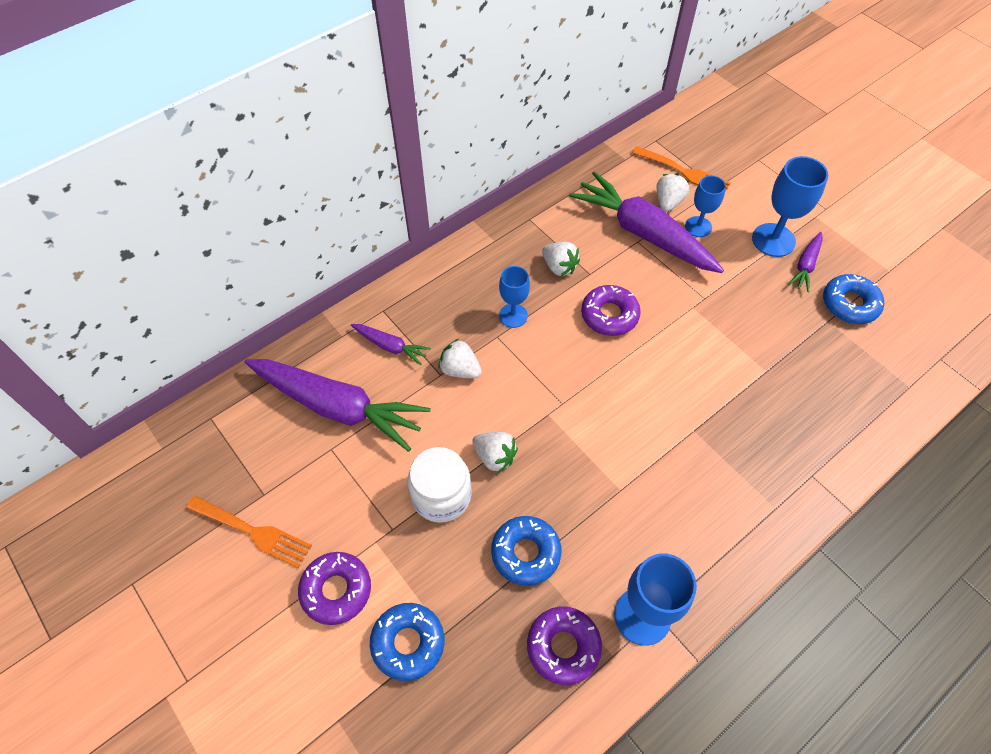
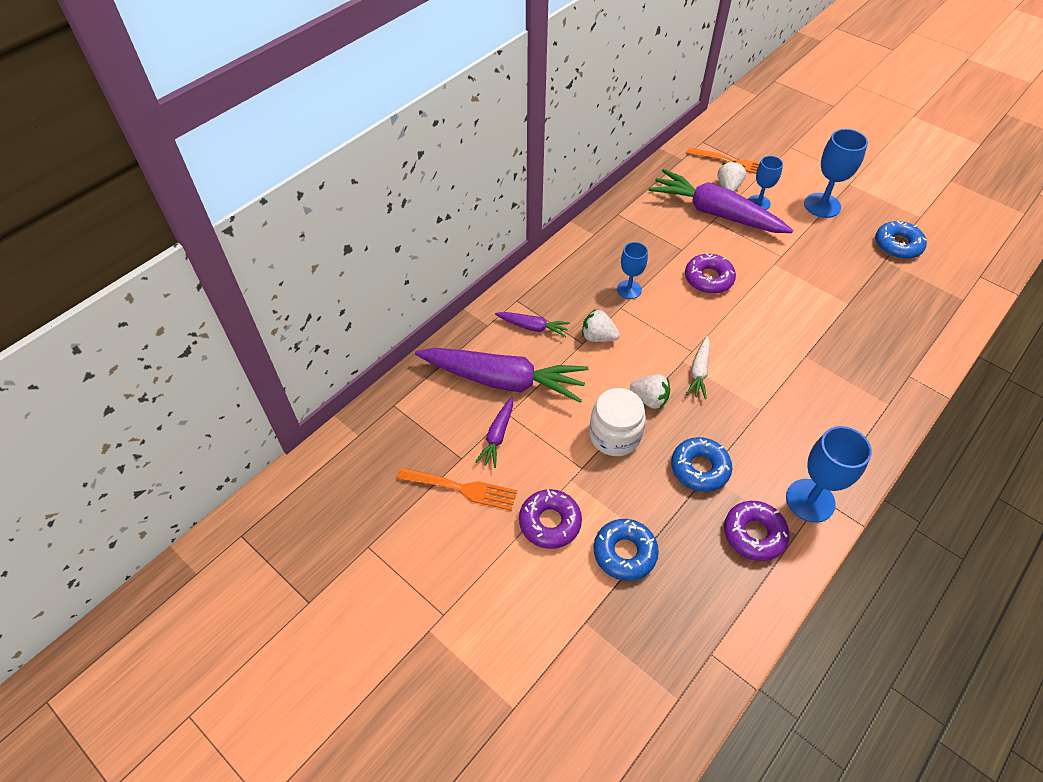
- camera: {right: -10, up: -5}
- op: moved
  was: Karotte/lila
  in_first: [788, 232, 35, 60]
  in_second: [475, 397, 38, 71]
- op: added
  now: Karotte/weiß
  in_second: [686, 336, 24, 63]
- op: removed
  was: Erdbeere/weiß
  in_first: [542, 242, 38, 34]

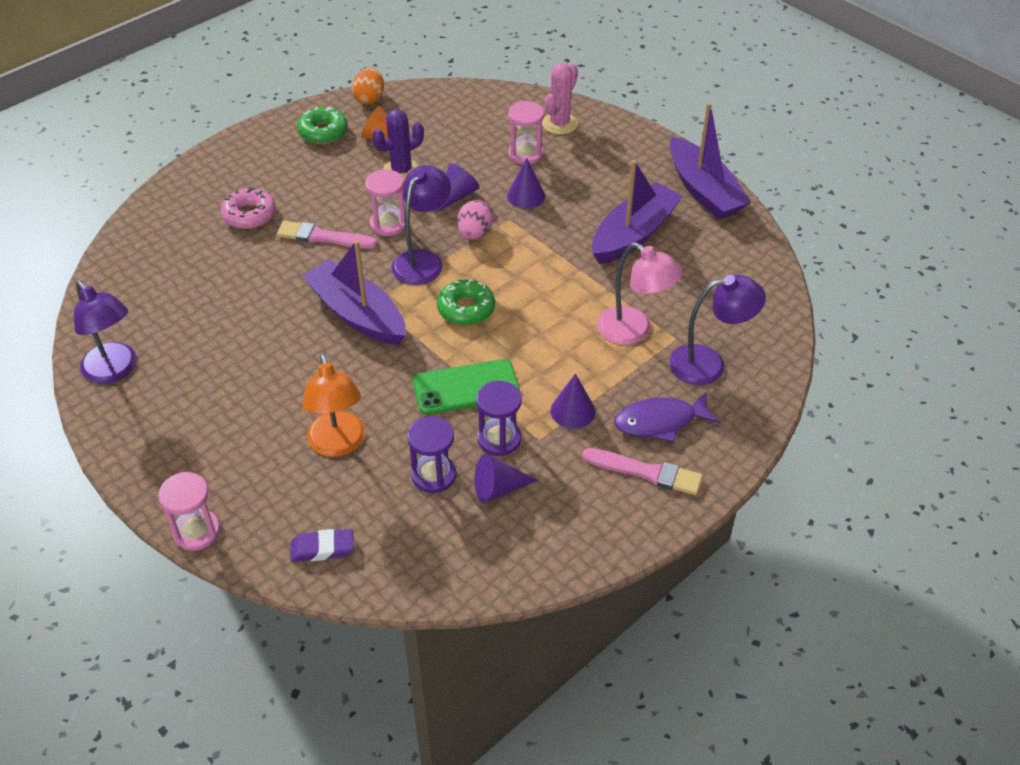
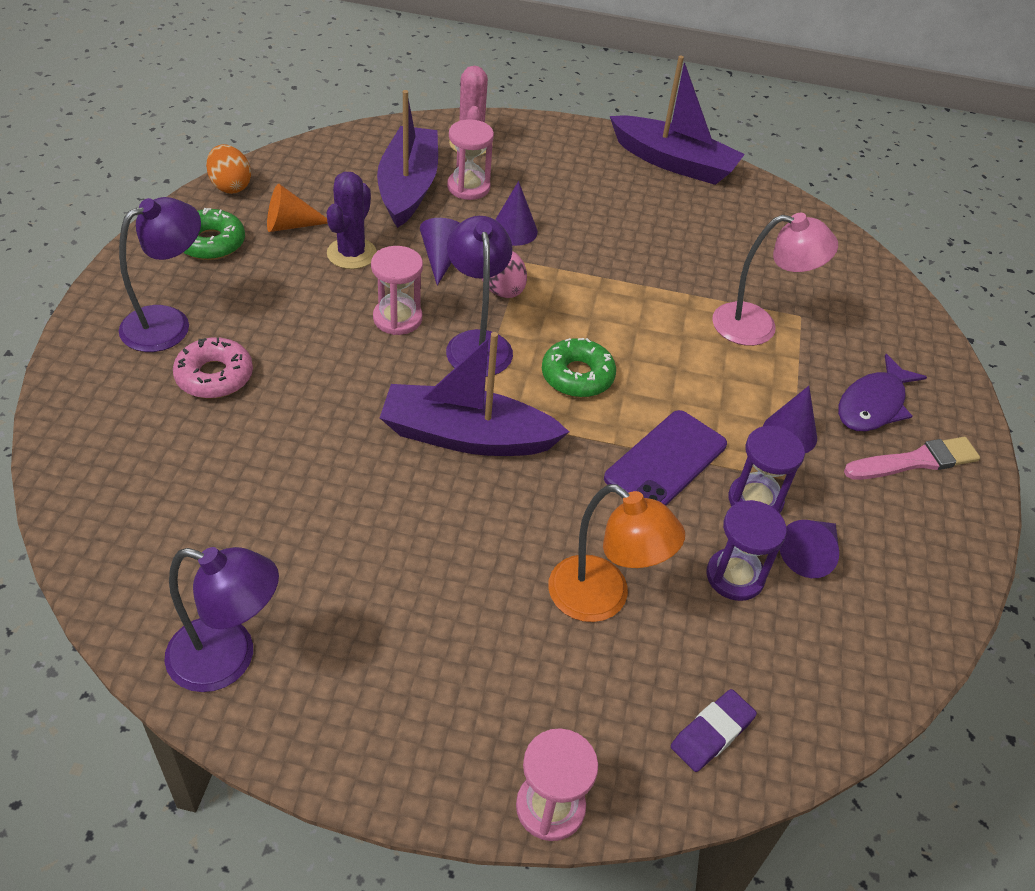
- camera: {right: -40, up: 0}
- op: moved
  was: Lampe/lila
  in_first: [669, 275, 97, 110]
  in_second: [119, 197, 82, 155]
- op: moved
  was: Boot/lila
  in_first: [592, 160, 91, 104]
  in_second: [377, 90, 61, 138]
- op: recoloured
  was: Handy/grün
  now: Handy/lila
  in_first: [413, 359, 107, 56]
  in_second: [604, 410, 123, 96]
- op: removed
  was: Pinsel/rosa
  in_first: [277, 221, 101, 28]

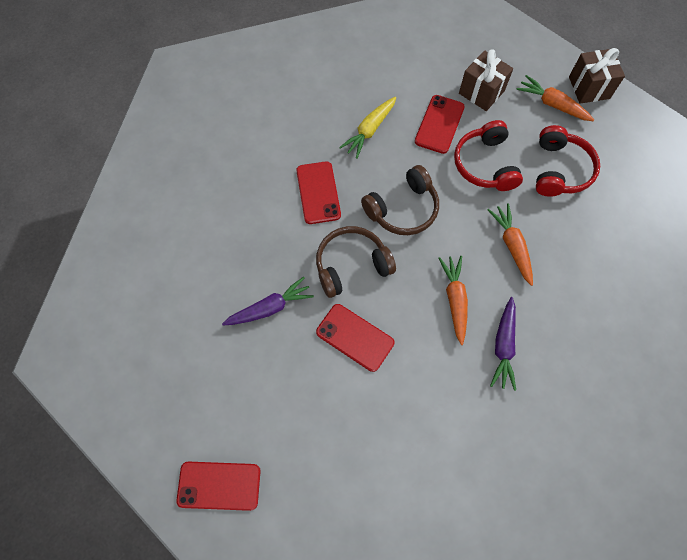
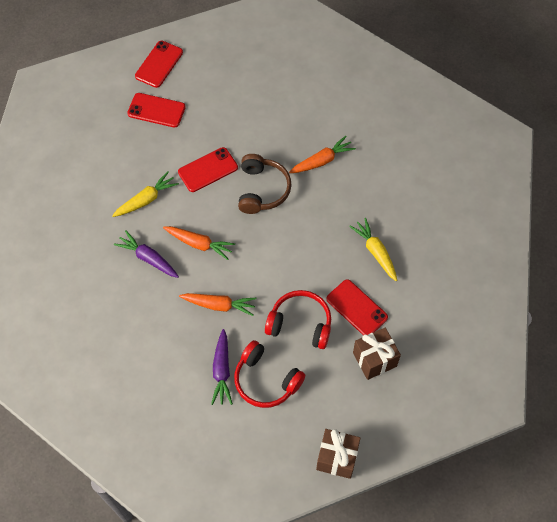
- camera: {right: 115, up: -5}
- op: added
  now: Karotte/gelb
  in_second: [112, 171, 67, 46]
- op: moved
  was: Handy/rot
  in_first: [296, 161, 45, 63]
  in_second: [127, 93, 59, 35]
- op: moved
  was: Karotte/lila
  in_first: [222, 277, 92, 49]
  in_second: [211, 329, 22, 76]
- op: moved
  was: Karotte/orange
  in_first: [517, 75, 77, 46]
  in_second: [289, 136, 67, 37]
- op: removed
  was: Kopfhörer/braun
  in_first: [361, 165, 78, 70]

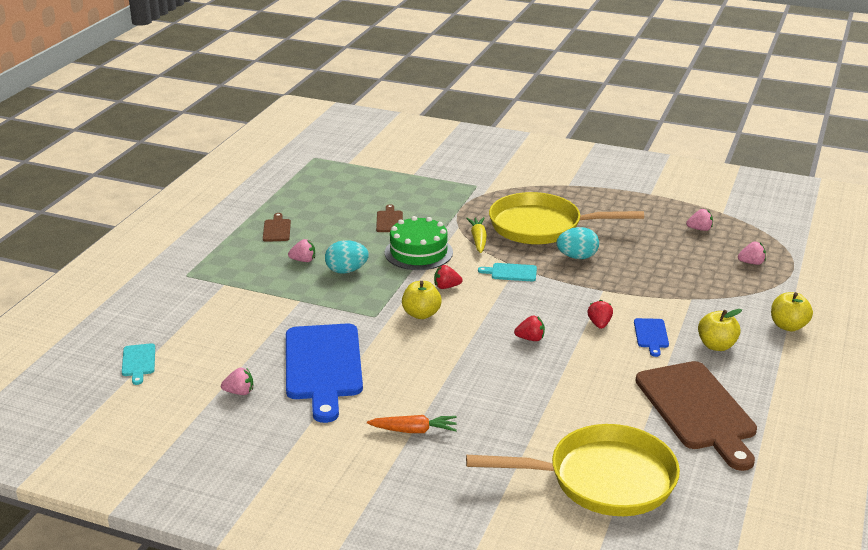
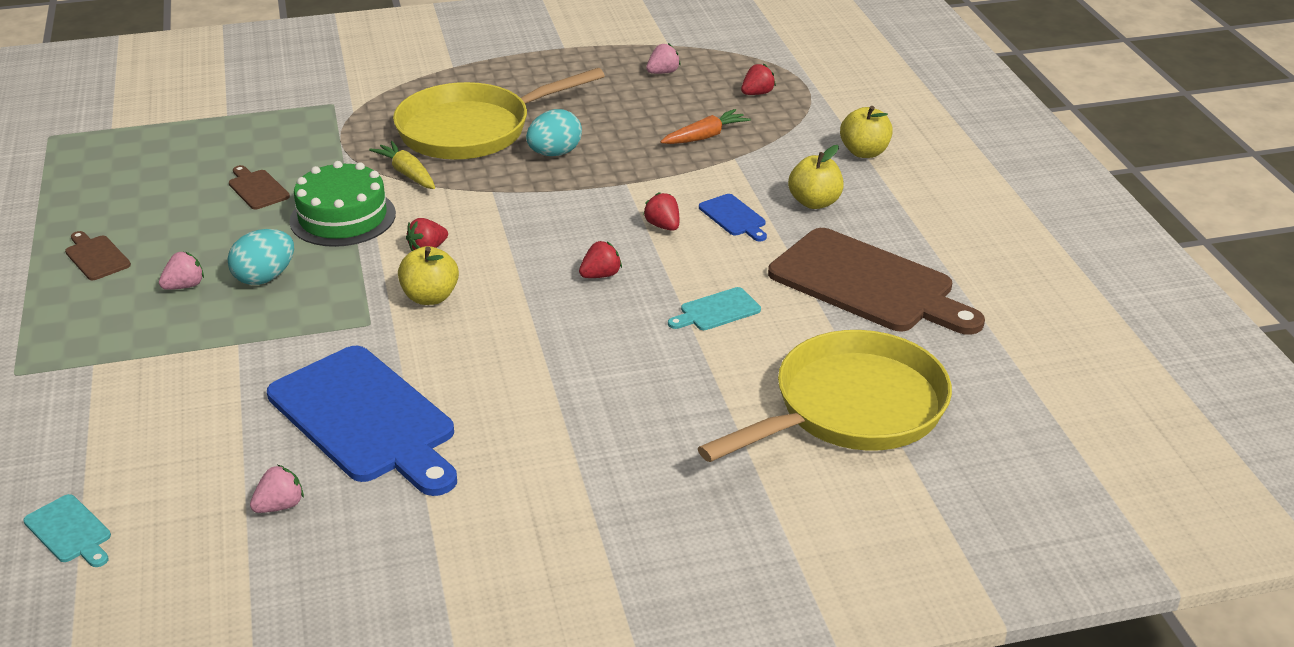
- camera: {right: -35, up: 5}
- op: moved
  was: Karotte/orange
  in_first: [367, 415, 90, 18]
  in_second: [660, 109, 91, 35]
- op: moved
  was: Schneidebrett/türkis
  in_first: [478, 263, 59, 18]
  in_second: [668, 287, 93, 43]
- op: recoloured
  was: Erdbeere/rosa
  now: Erdbeere/rot
  in_first: [738, 242, 28, 23]
  in_second: [741, 64, 35, 31]

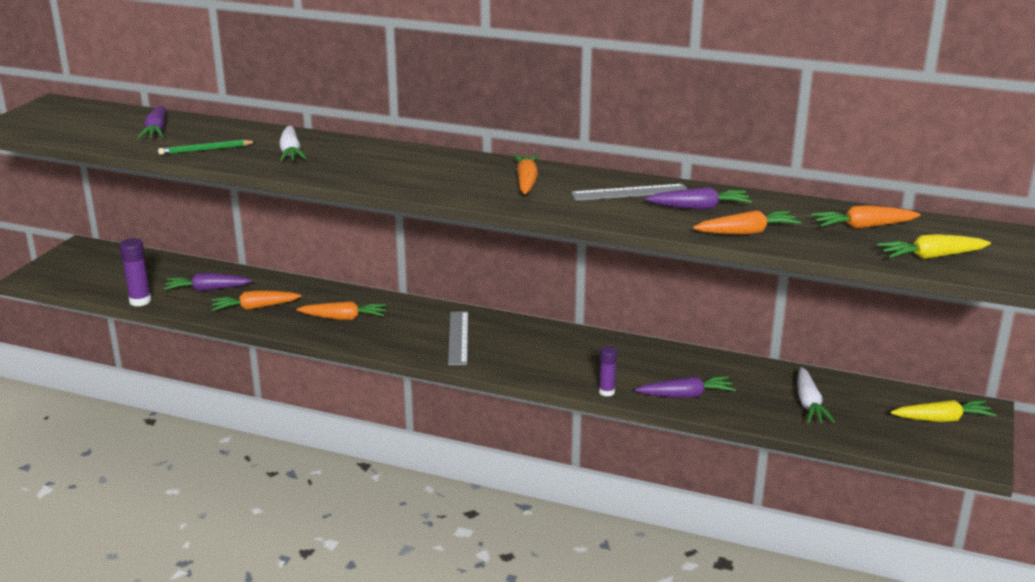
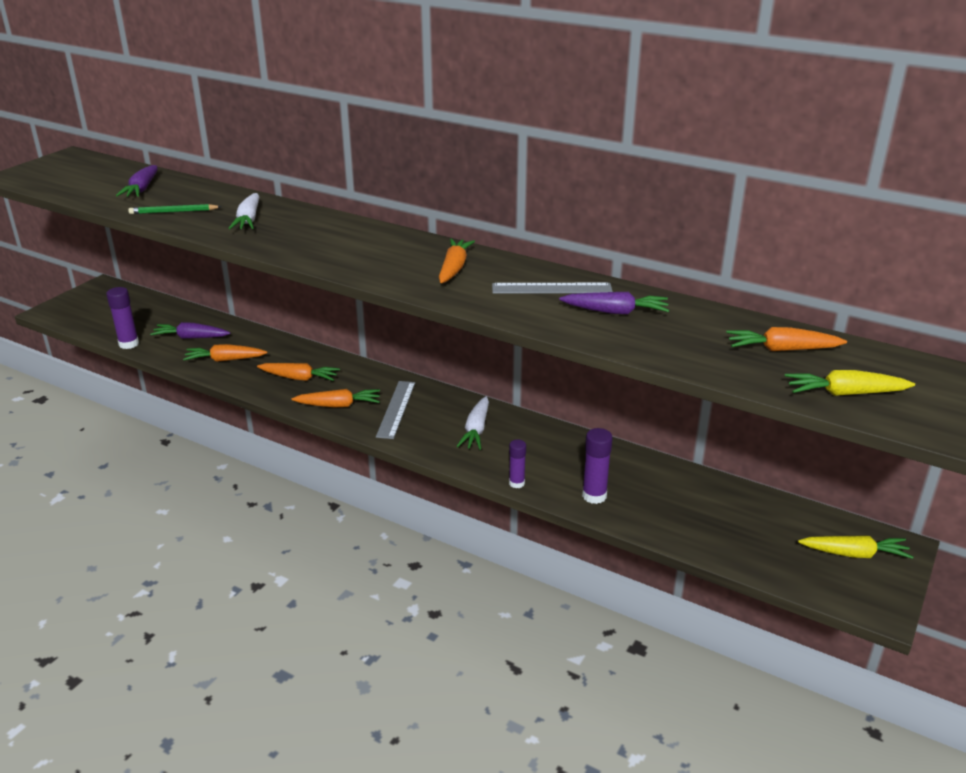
- camera: {right: 10, up: 5}
- op: moved
  was: Karotte/orange
  in_first: [693, 210, 108, 25]
  in_second: [292, 389, 88, 18]
- op: moved
  was: Karotte/weiß
  in_first: [797, 367, 38, 56]
  in_second: [457, 396, 32, 54]
- op: replaced
  was: Karotte/lila
  now: Klebestift/lila
  in_first: [635, 376, 101, 22]
  in_second: [582, 428, 31, 76]

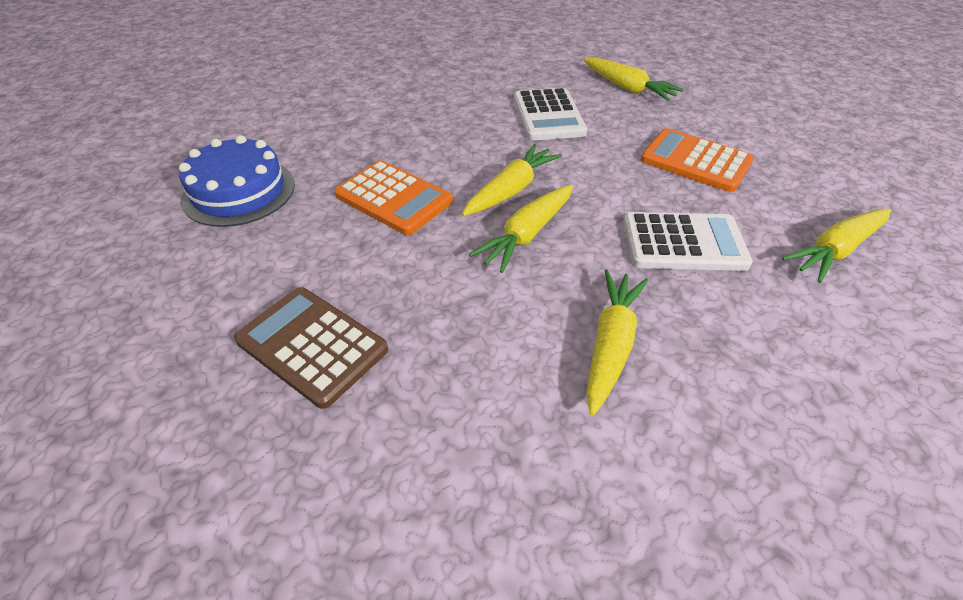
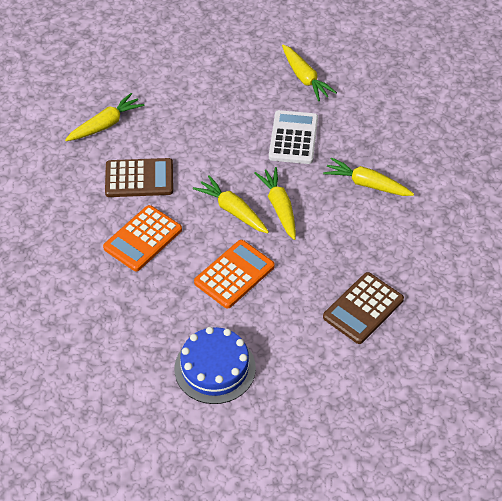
- camera: {right: -85, up: 5}
- op: moved
  was: Taschenrechner/orange
  in_first: [641, 128, 113, 64]
  in_second: [103, 205, 79, 66]
- op: recoloured
  was: Taschenrechner/weiß
  now: Taschenrechner/braun
  in_first: [514, 88, 73, 53]
  in_second: [105, 158, 68, 39]
- op: turned
  was: Karotte/gelb
  in_first: [469, 185, 104, 88]
  in_second: [255, 167, 41, 73]
  clockwise: -150

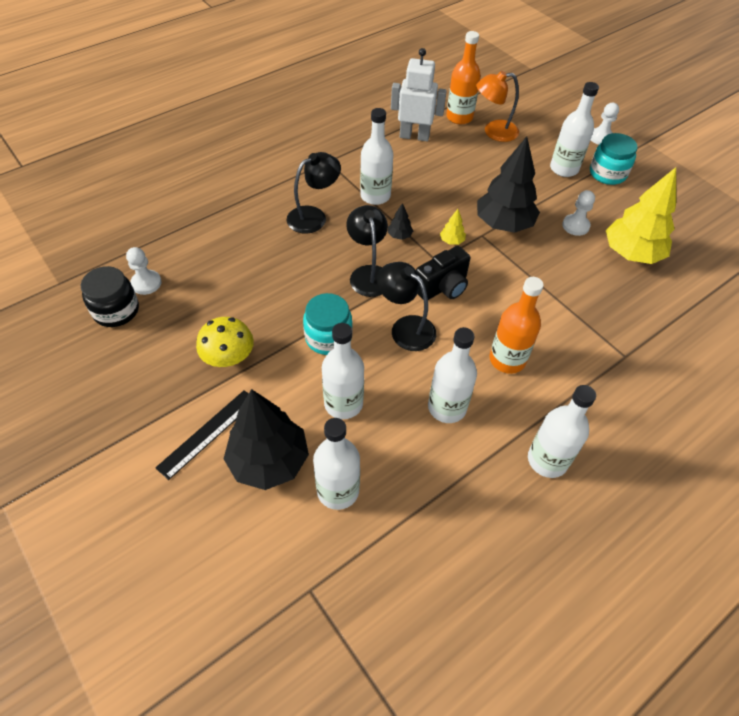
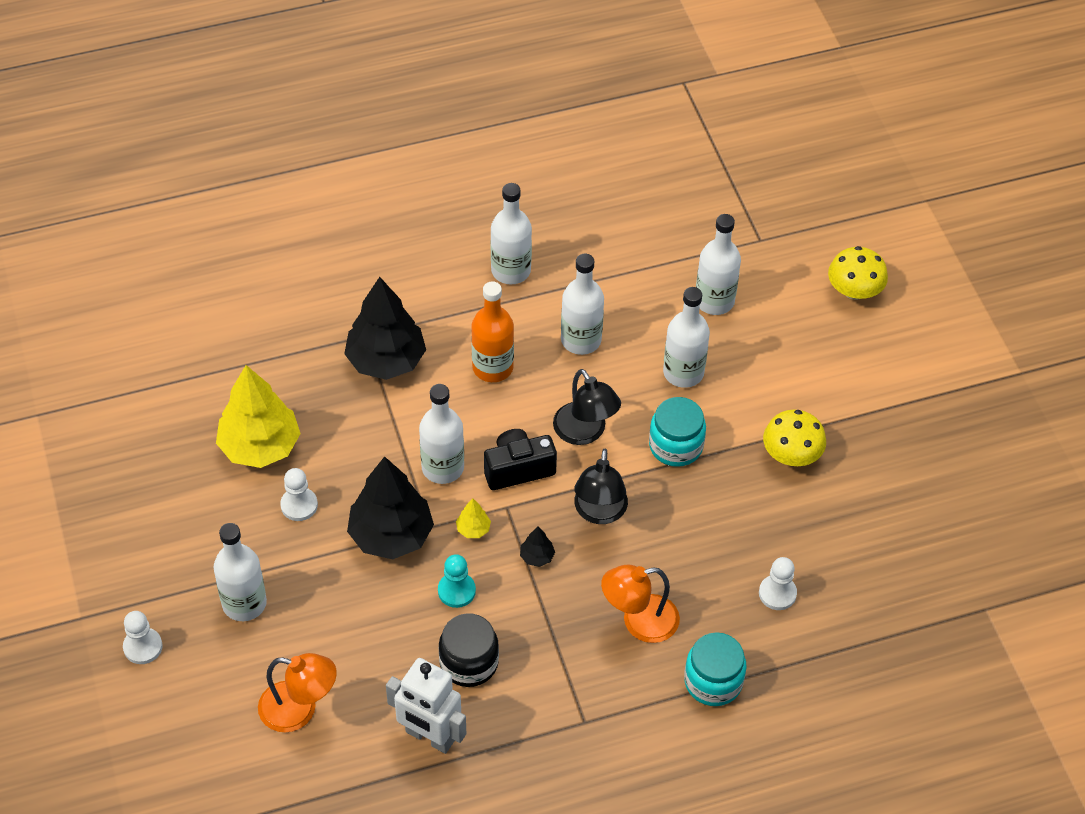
- camera: {right: -160, up: 0}
- op: moved
  was: Baum/schwarz
  in_first: [224, 389, 85, 101]
  in_second: [344, 277, 82, 103]
- op: moved
  was: Flasche/weiß
  in_first: [360, 108, 33, 97]
  in_second: [419, 384, 45, 100]
- op: added
  now: Bauer/türkis
  in_second: [438, 554, 38, 54]
- op: moved
  was: Einmachglas/schwarz
  in_first: [81, 266, 58, 61]
  in_second: [439, 613, 60, 74]
- op: recoloured
  was: Lampe/schwarz
  now: Lampe/orange
  in_first: [287, 152, 54, 82]
  in_second: [601, 564, 79, 79]
- op: moved
  was: Einmachglas/türkis
  in_first: [590, 133, 48, 52]
  in_second: [684, 632, 62, 74]
- op: moved
  was: Bauer/weiß
  in_first: [126, 247, 36, 48]
  in_second: [759, 557, 38, 53]
- op: added
  now: Pilz/gelb
  in_second: [828, 246, 60, 54]
- op: removed
  was: Lineal/schwarz
  in_first: [155, 390, 93, 90]
- op: removed
  was: Flasche/orange
  in_first: [446, 31, 35, 93]

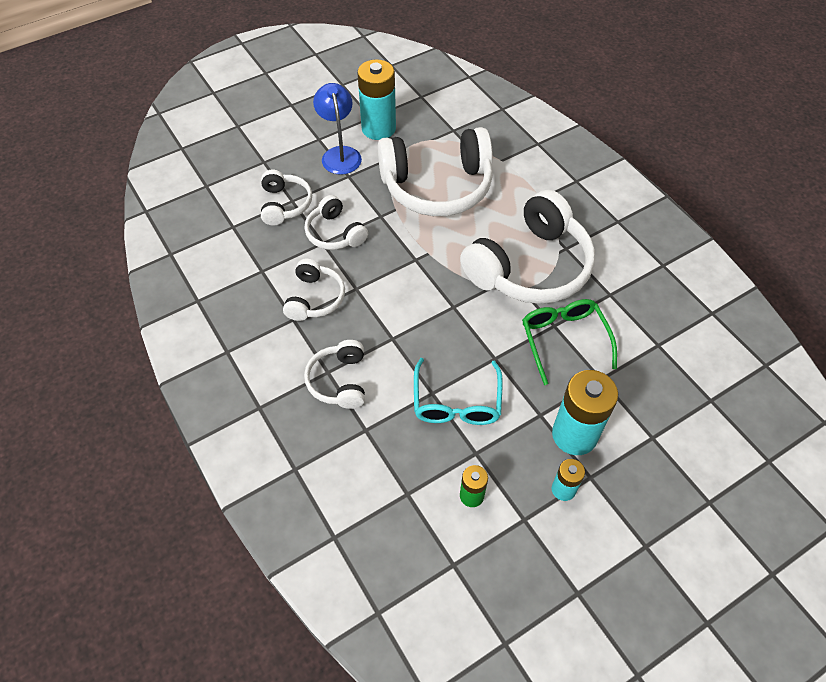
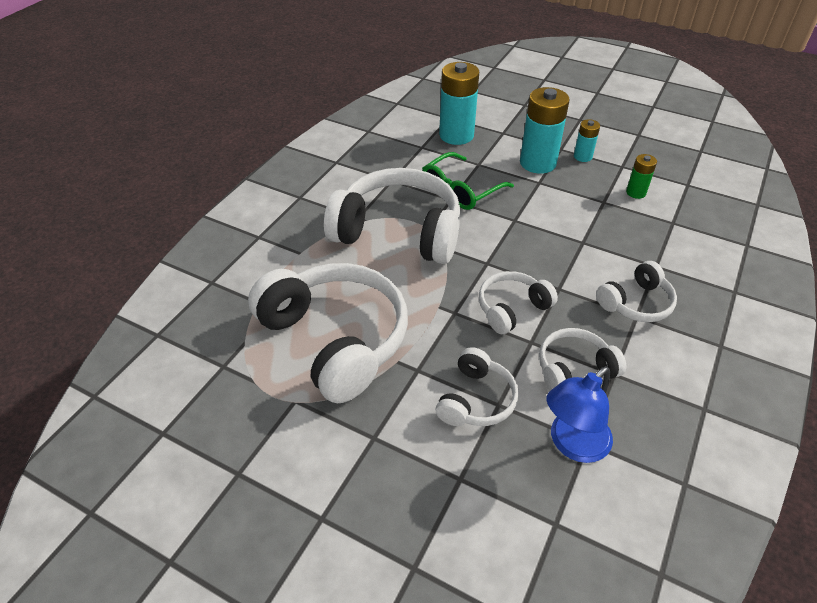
- camera: {right: -120, up: -10}
- op: moved
  was: Batterie/türkis
  in_first: [357, 59, 39, 81]
  in_second: [439, 62, 40, 83]
- op: moved
  was: Kopfhörer/weiß
  in_first: [261, 170, 51, 55]
  in_second: [479, 271, 79, 63]
- op: moved
  was: Lampe/blau
  in_first: [313, 83, 49, 92]
  in_second: [547, 366, 66, 97]
- op: removed
  was: Brille/türkis
  in_first: [414, 358, 89, 67]

